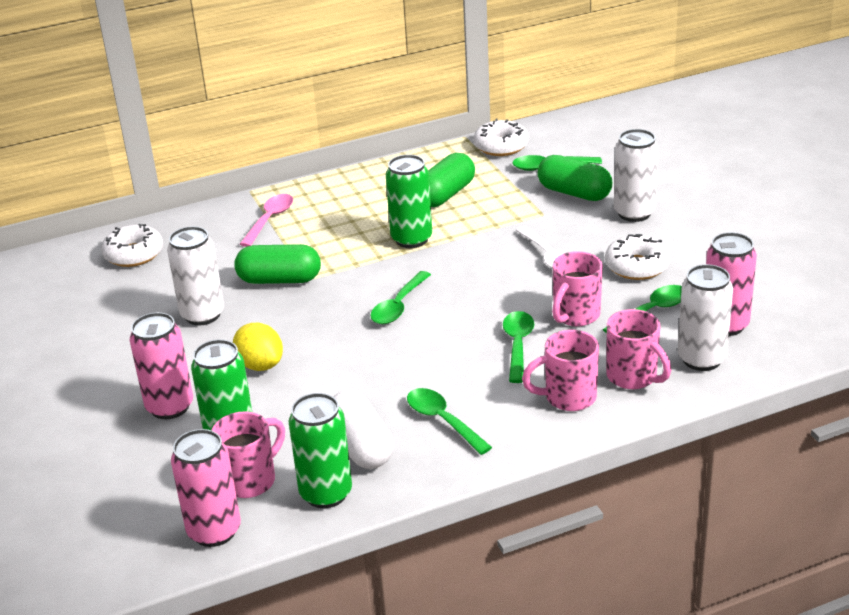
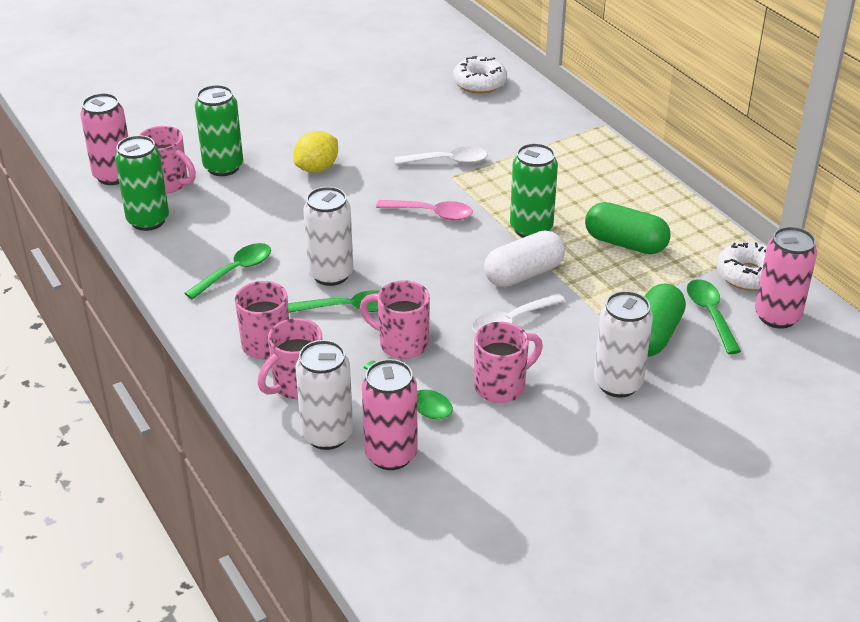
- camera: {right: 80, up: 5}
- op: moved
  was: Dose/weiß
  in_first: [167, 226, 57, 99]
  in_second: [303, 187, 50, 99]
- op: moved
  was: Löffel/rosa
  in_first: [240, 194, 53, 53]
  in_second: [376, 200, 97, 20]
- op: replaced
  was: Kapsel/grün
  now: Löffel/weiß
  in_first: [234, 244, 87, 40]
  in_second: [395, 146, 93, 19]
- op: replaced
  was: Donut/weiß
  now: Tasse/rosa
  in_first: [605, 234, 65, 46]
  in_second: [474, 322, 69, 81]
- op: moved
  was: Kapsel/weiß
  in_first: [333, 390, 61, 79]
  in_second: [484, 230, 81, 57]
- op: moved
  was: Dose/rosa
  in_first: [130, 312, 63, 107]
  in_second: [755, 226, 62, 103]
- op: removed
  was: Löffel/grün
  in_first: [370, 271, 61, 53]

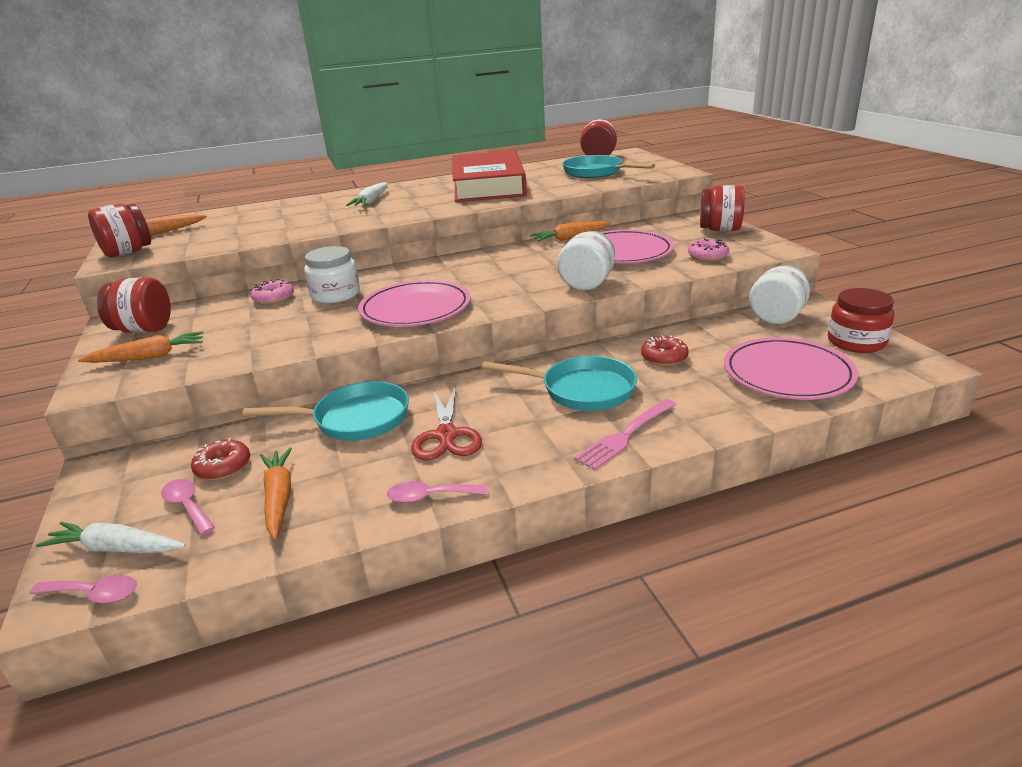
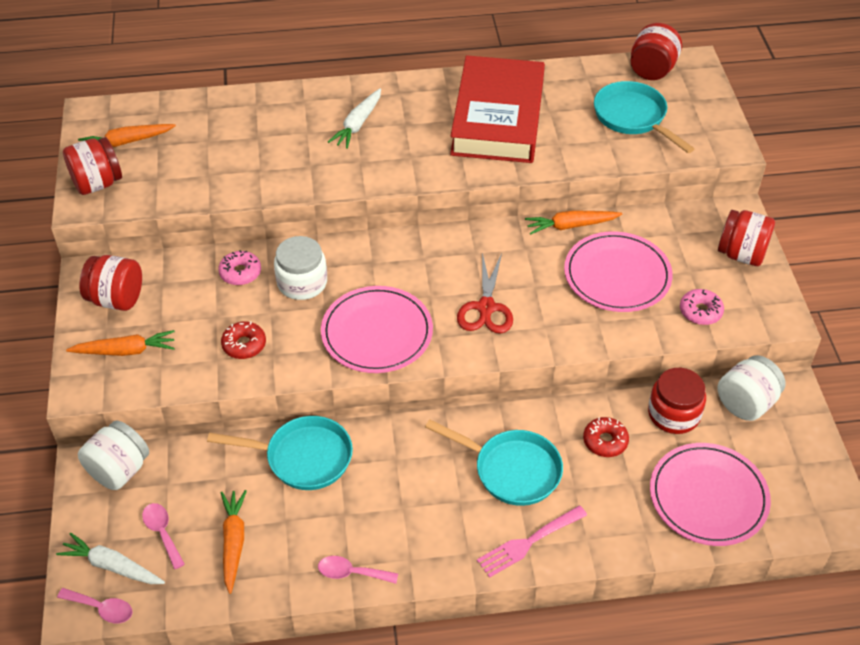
- camera: {right: 10, up: 20}
- op: moved
  was: Einmachglas/weiß
  in_first: [557, 231, 58, 60]
  in_second: [78, 420, 71, 70]
- op: moved
  was: Donut/rot
  in_first: [191, 438, 59, 42]
  in_second: [221, 321, 45, 38]
- op: moved
  was: Schere/rot
  in_first: [411, 386, 71, 74]
  in_second: [457, 253, 56, 81]
- op: moved
  was: Einmachglas/rot
  in_first: [828, 288, 66, 65]
  in_second: [648, 368, 58, 66]

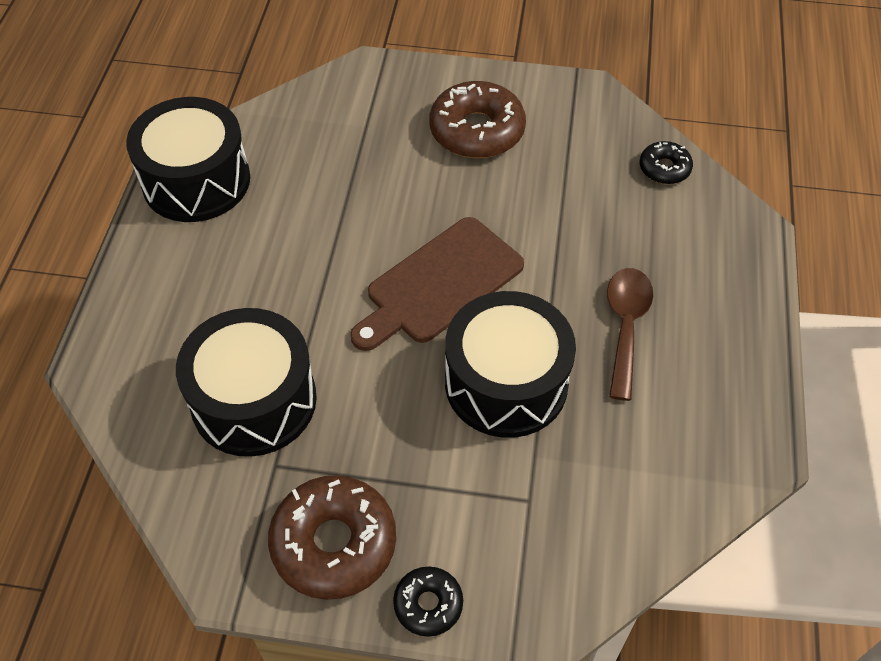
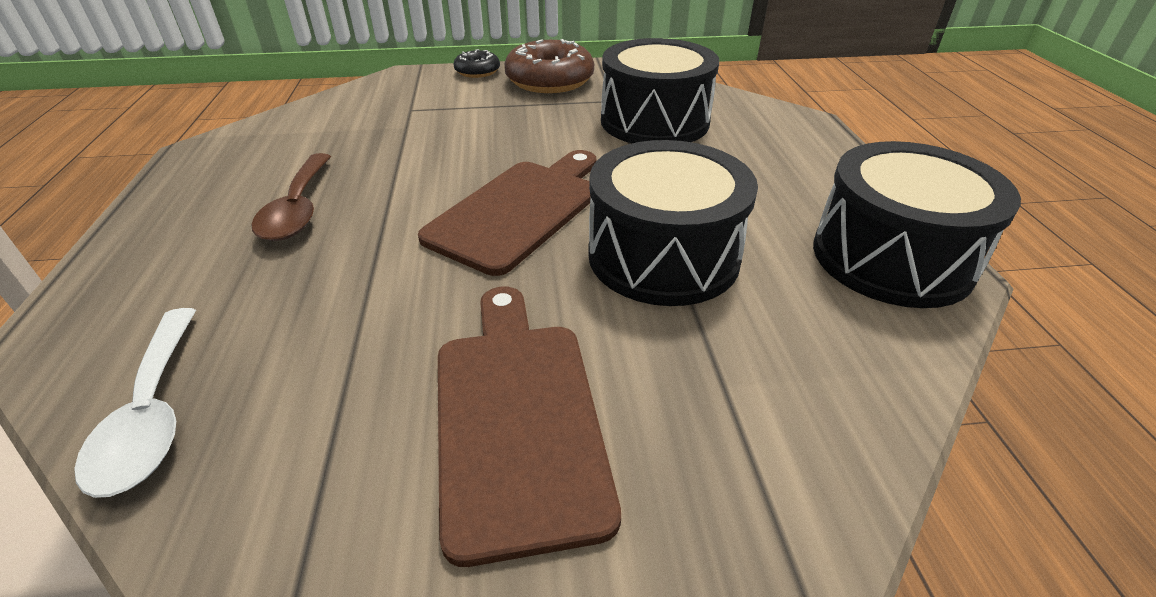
- camera: {right: 165, up: -15}
- op: replaced
  was: Donut/schwarz
  now: Löffel/weiß
  in_first: [640, 141, 53, 43]
  in_second: [74, 308, 122, 190]
- op: replaced
  was: Donut/braun
  now: Schneidebrett/braun
  in_first: [430, 81, 96, 77]
  in_second: [438, 287, 183, 280]
- op: moved
  was: Trommel/schwarz
  in_first: [445, 291, 131, 147]
  in_second: [588, 140, 170, 166]

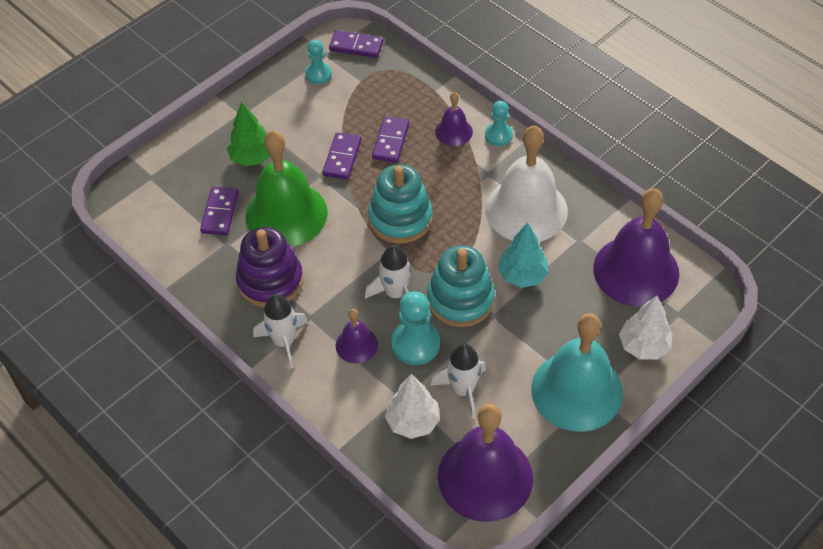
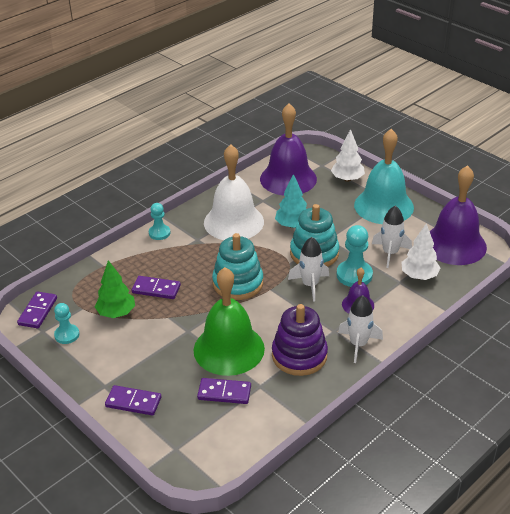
- camera: {right: -90, up: -15}
- op: moved
  was: Baum/grün
  in_first: [227, 102, 43, 64]
  in_second: [95, 260, 40, 58]
- op: moved
  was: Dominostein/lila
  in_first: [322, 132, 39, 48]
  in_second: [105, 385, 56, 31]
- op: removed
  was: Glocke/lila
  in_first: [435, 92, 38, 54]

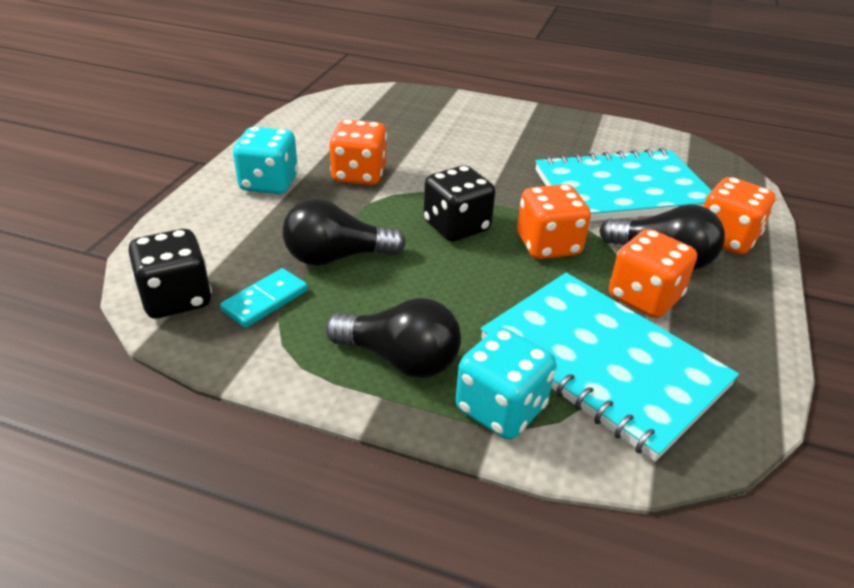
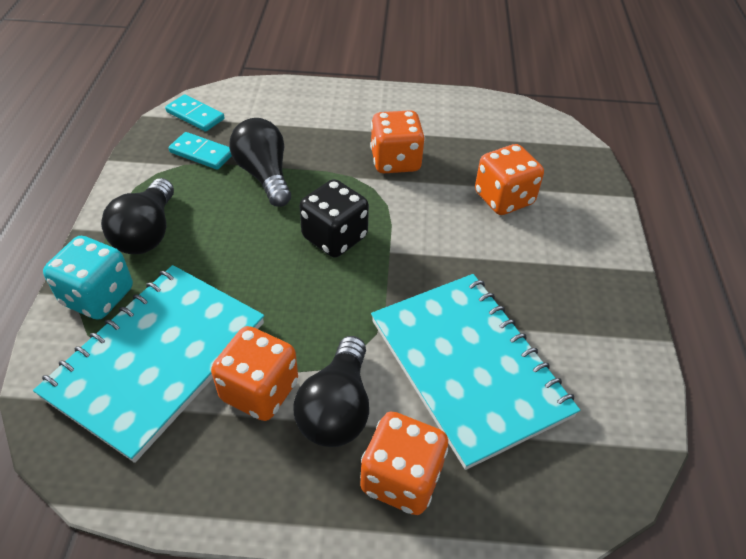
- camera: {right: 75, up: 10}
- op: replaced
  was: Spielwürfel/schwarz
  now: Dominostein/türkis
  in_first: [128, 229, 84, 89]
  in_second: [165, 94, 60, 38]
- op: moved
  was: Spielwürfel/orange
  in_first: [517, 184, 74, 75]
  in_second: [475, 144, 69, 71]
- op: removed
  was: Spielwürfel/türkis
  in_first: [233, 127, 65, 67]

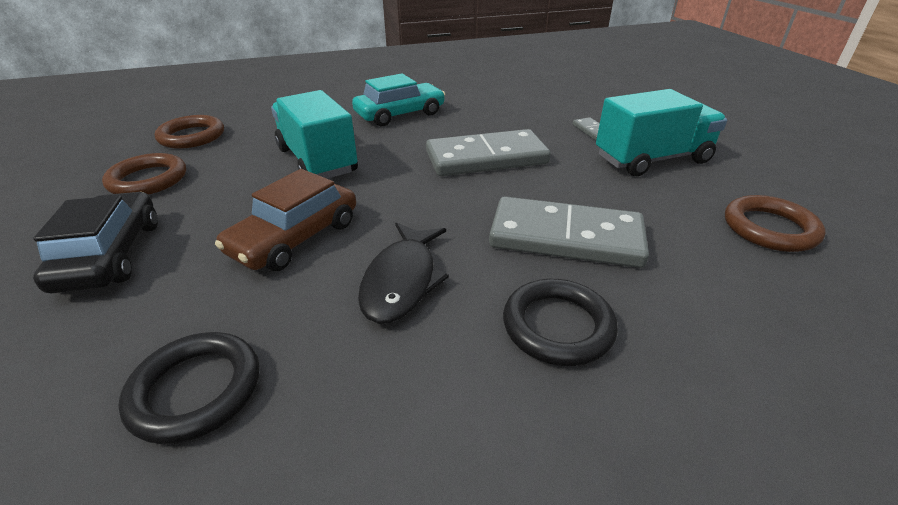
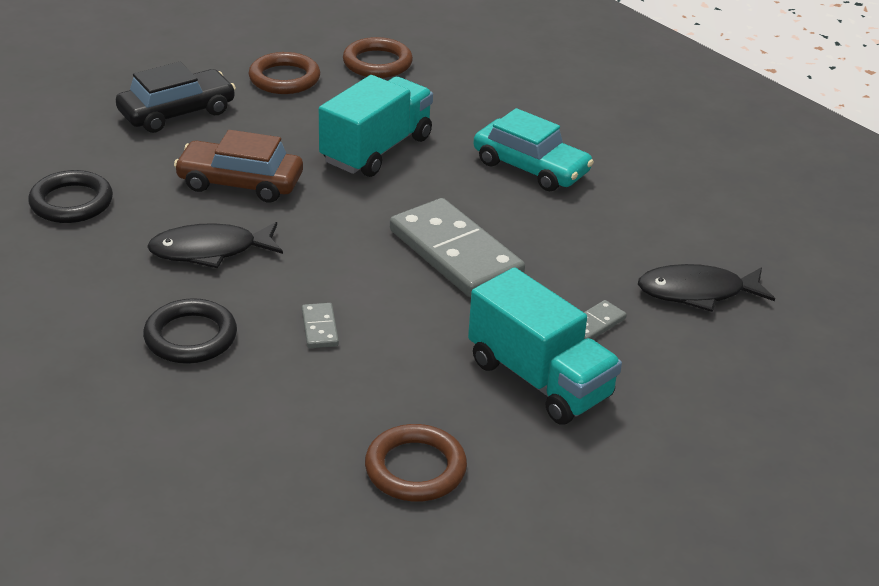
- camera: {right: 65, up: 0}
- op: resized
  was: Dominostein/grau
  in_first: [489, 196, 160, 72]
  in_second: [302, 303, 37, 45]
  ratio: 0.42
- op: added
  now: Fisch/schwarz
  in_second: [638, 264, 137, 48]

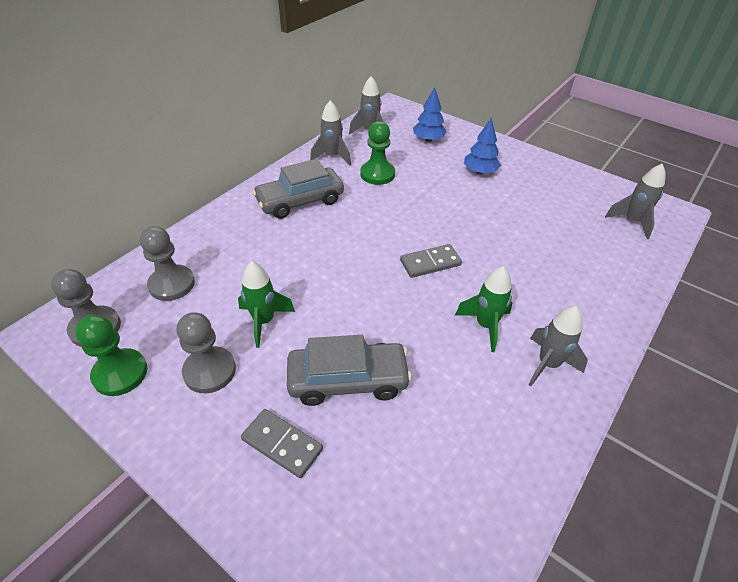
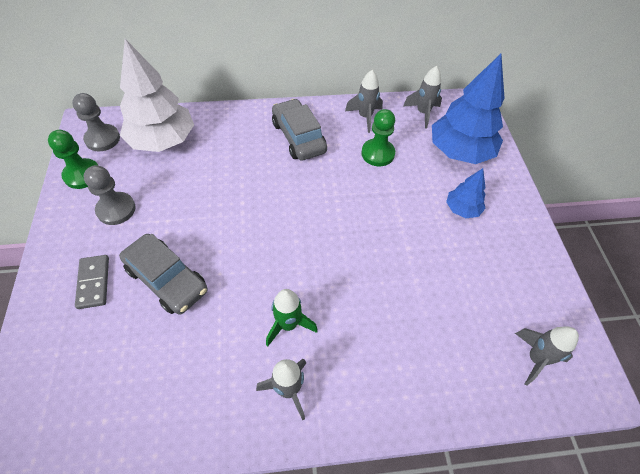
- camera: {right: 45, up: 10}
- op: replaced
  was: Bauer/grau
  now: Baum/weiß
  in_first: [140, 226, 55, 75]
  in_second: [120, 39, 74, 113]
- op: turned
  was: Auto/grau
  in_first: [252, 159, 92, 60]
  in_second: [272, 99, 55, 62]
  clockwise: 45
- op: resized
  was: Baum/blau
  in_first: [413, 87, 34, 55]
  in_second: [432, 54, 72, 110]
  ratio: 1.98
- op: removed
  was: Rakete/grün
  in_first: [238, 261, 57, 87]
- op: removed
  was: Dominostein/grau
  in_first: [400, 244, 62, 34]

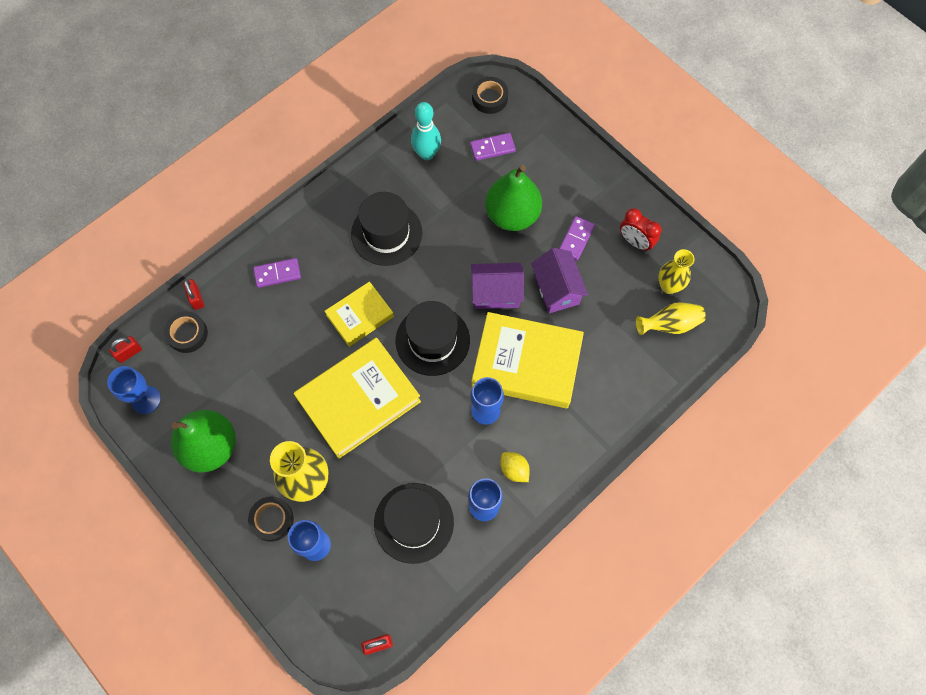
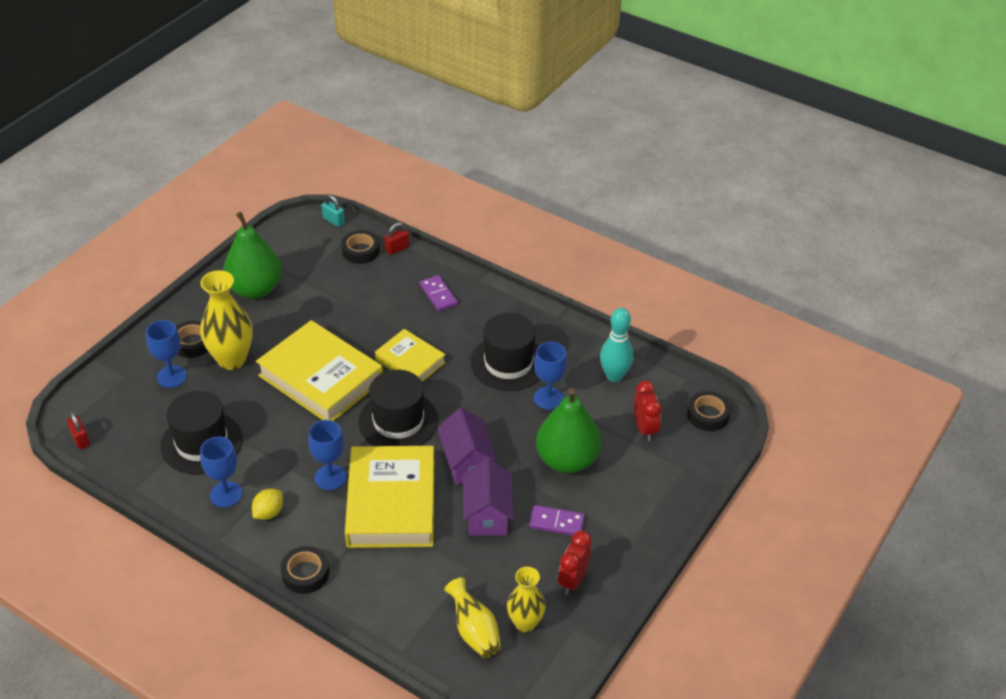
- camera: {right: 75, up: -25}
- op: added
  now: Klebeband/schwarz
  in_second: [280, 546, 49, 48]
- op: recoloured
  was: Vorhängeschloss/rot
  now: Vorhängeschloss/türkis
  in_first: [109, 336, 33, 27]
  in_second: [322, 195, 23, 32]
- op: turned
  was: Haus/lila
  in_first: [531, 248, 57, 65]
  in_second: [463, 458, 51, 78]
  clockwise: -60
- op: moved
  was: Kelch/blau
  in_first: [107, 366, 54, 48]
  in_second: [534, 342, 33, 68]
- op: replaced
  was: Dominostein/lila
  now: Wecker/rot
  in_first: [470, 133, 46, 28]
  in_second: [634, 380, 28, 61]

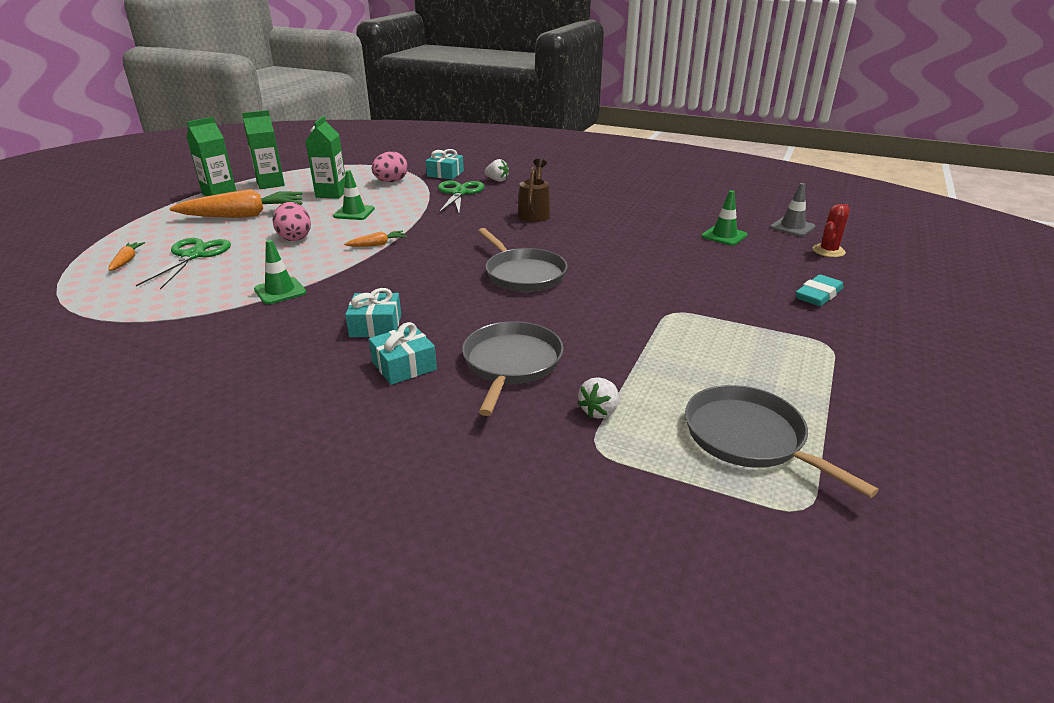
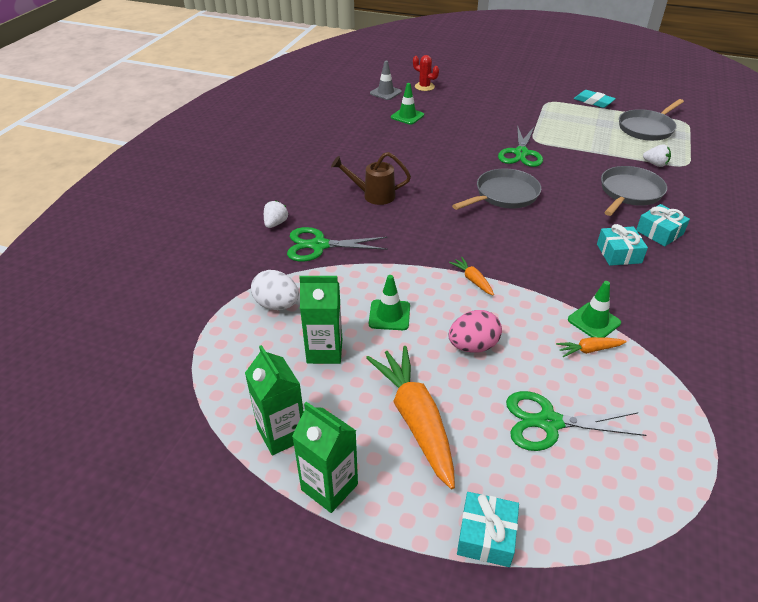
- camera: {right: -95, up: 10}
- op: recoloured
  was: Ei/rosa
  now: Ei/weiß
  in_first: [372, 151, 36, 31]
  in_second: [251, 270, 48, 40]
- op: moved
  was: Geschenk/türkis
  in_first: [426, 149, 38, 30]
  in_second: [457, 492, 62, 75]
- op: added
  now: Schere/grün
  in_second: [498, 125, 45, 42]
- op: moved
  was: Karotte/orange
  in_first: [109, 242, 36, 29]
  in_second: [556, 337, 70, 20]
- op: moved
  was: Radiergummi/türkis
  in_first: [795, 274, 49, 32]
  in_second: [574, 90, 42, 18]
- op: turned
  was: Pfanne/grau
  in_first: [462, 321, 102, 95]
  in_second: [601, 166, 66, 50]
  clockwise: 120

